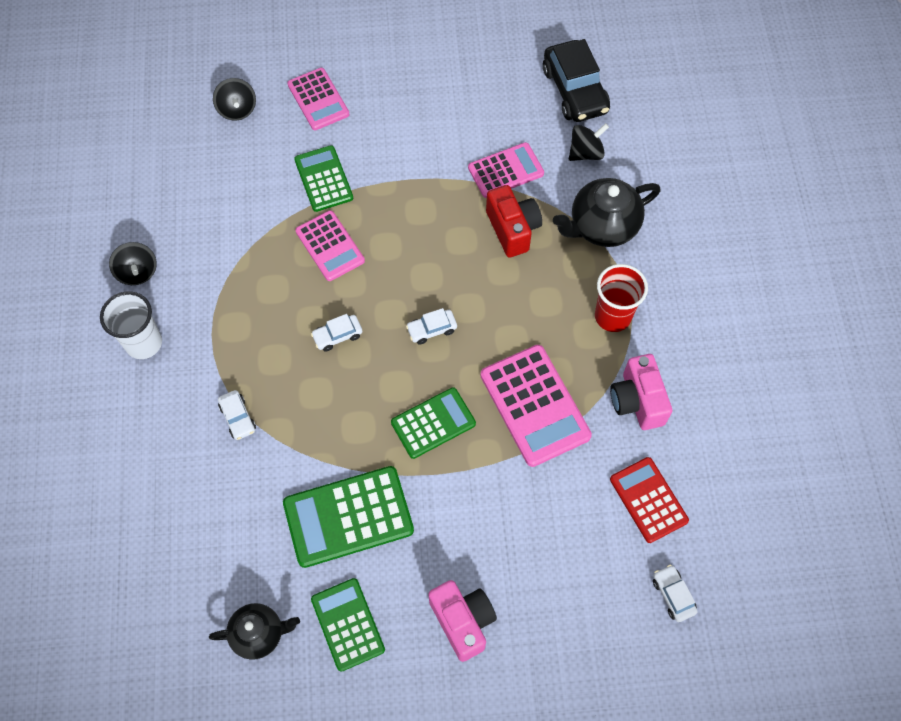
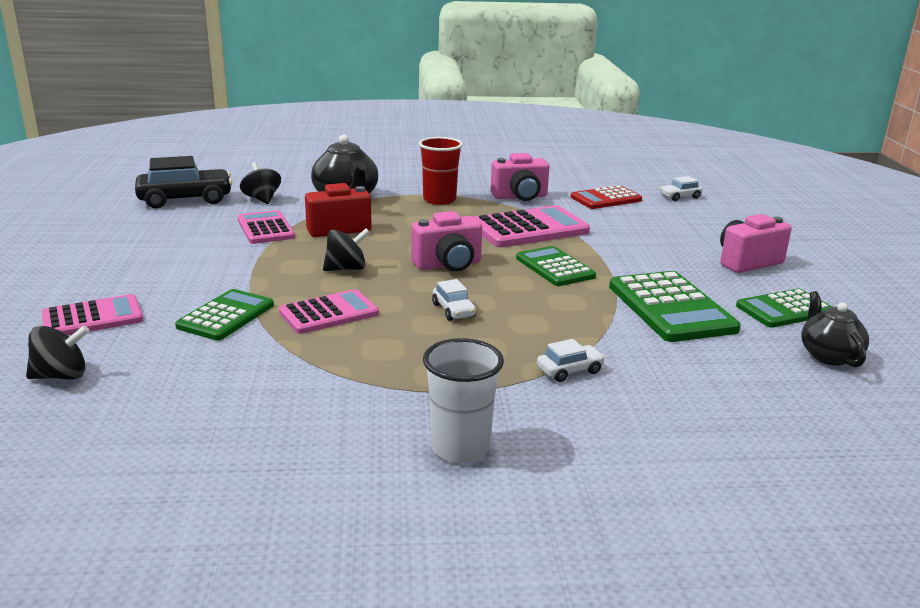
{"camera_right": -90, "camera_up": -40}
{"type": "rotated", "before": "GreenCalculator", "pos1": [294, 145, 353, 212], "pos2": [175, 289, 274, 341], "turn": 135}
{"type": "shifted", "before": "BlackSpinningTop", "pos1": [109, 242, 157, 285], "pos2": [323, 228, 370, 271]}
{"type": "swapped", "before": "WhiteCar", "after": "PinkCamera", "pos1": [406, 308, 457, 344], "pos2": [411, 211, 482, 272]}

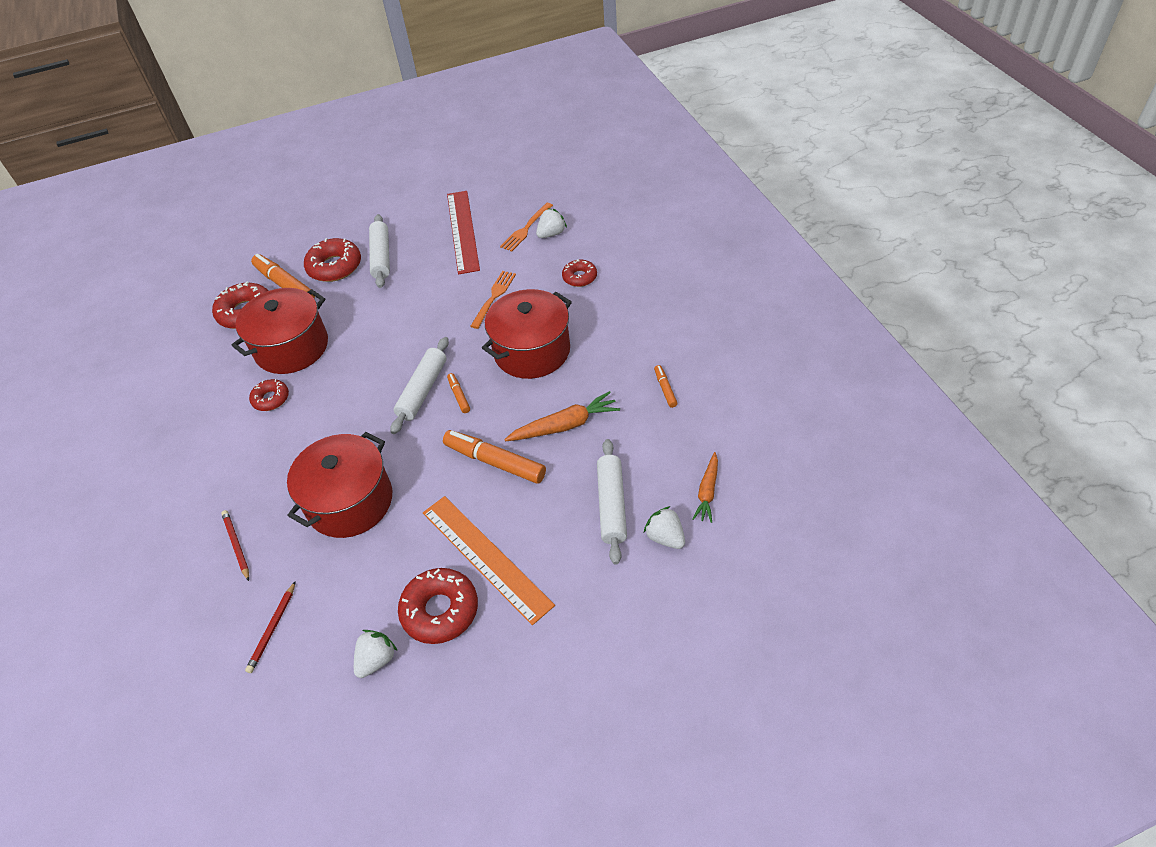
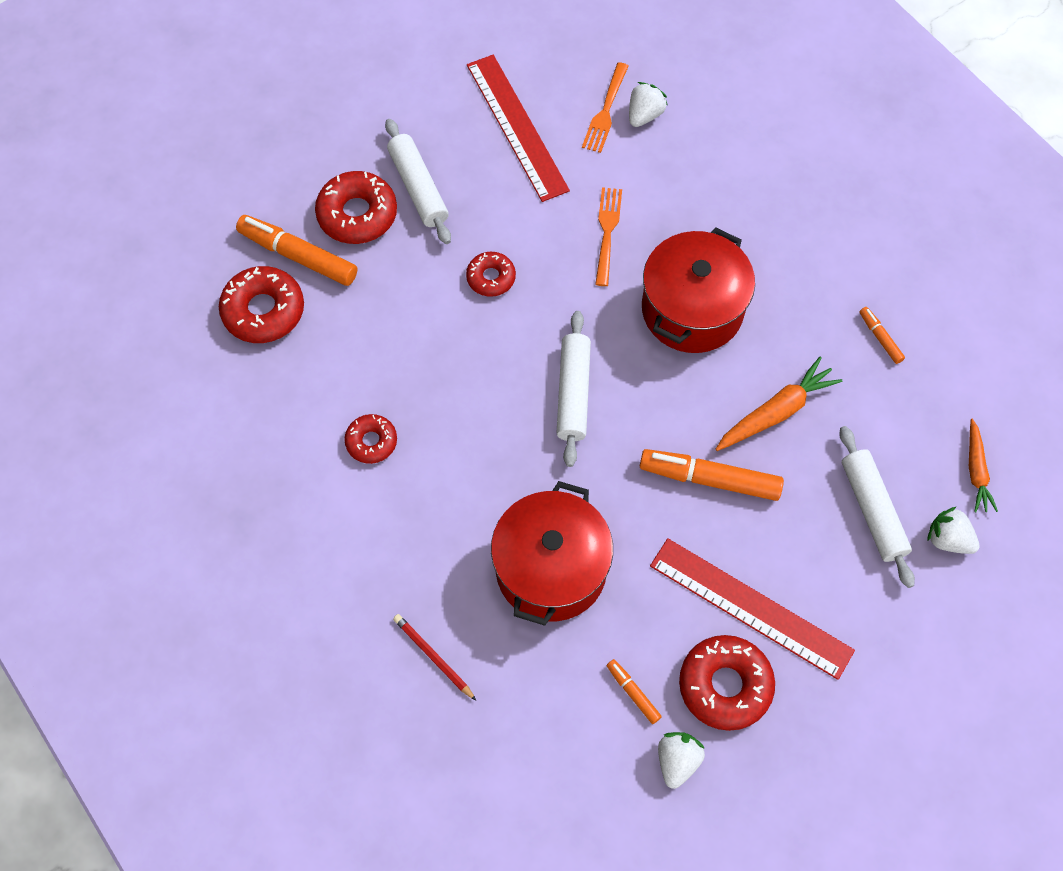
{"camera_right": -20, "camera_up": 15}
{"type": "shifted", "before": "RedDonut", "pos1": [562, 259, 597, 287], "pos2": [466, 252, 516, 297]}
{"type": "gone", "before": "RedPot", "pos1": [231, 288, 328, 374]}
{"type": "shifted", "before": "OrangeMarker", "pos1": [447, 373, 470, 413], "pos2": [607, 659, 662, 724]}
{"type": "repainted", "before": "OrangeRuler", "after": "RedRuler", "pos1": [423, 496, 555, 625], "pos2": [650, 538, 855, 680]}
{"type": "gone", "before": "RedPencil", "pos1": [245, 581, 296, 673]}

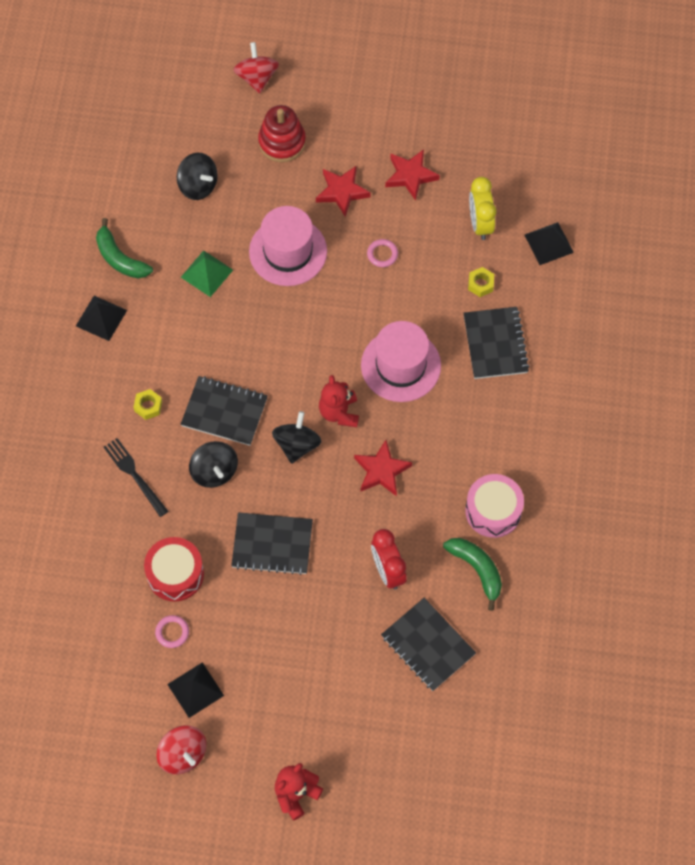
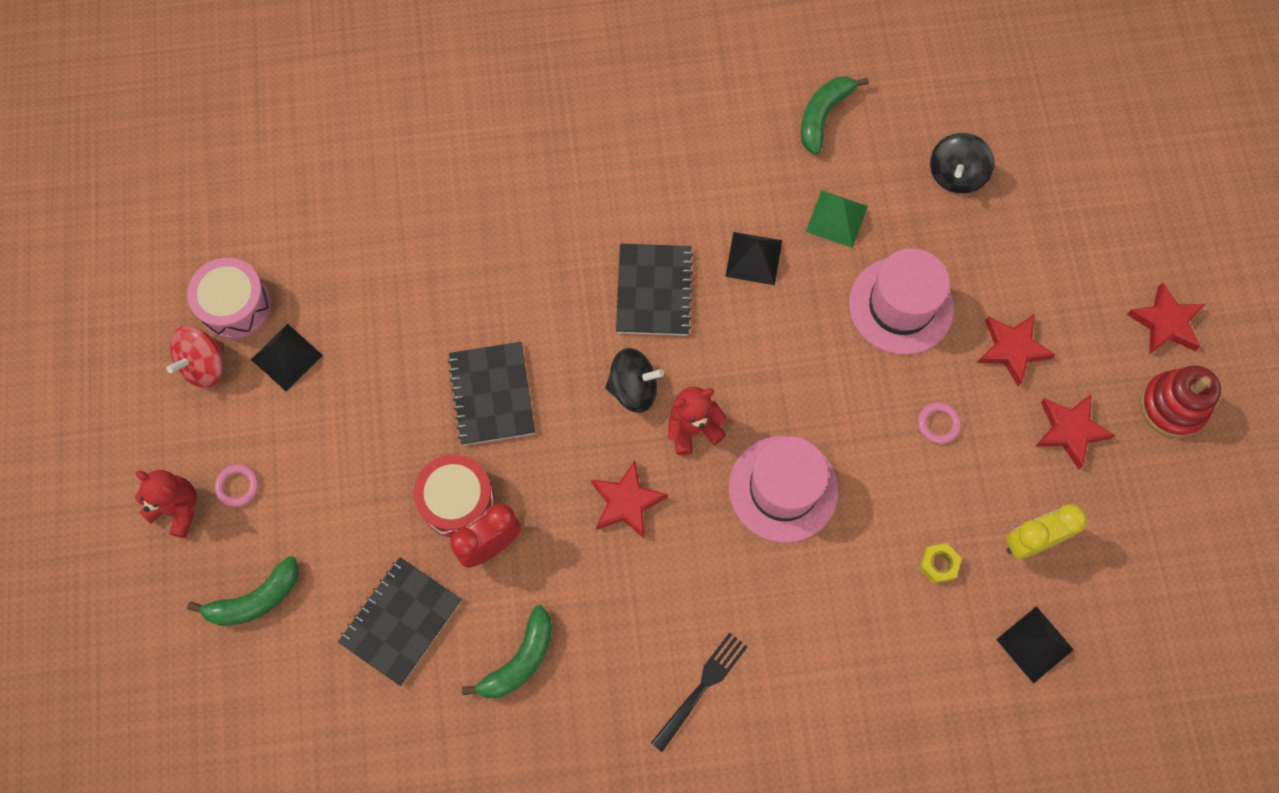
{"camera_right": 75, "camera_up": 5}
{"type": "gone", "before": "RedSpinningTop", "pos1": [233, 42, 279, 93]}
{"type": "shifted", "before": "RedStackingToy", "pos1": [258, 105, 306, 162], "pos2": [1140, 365, 1221, 438]}
{"type": "shifted", "before": "BlackPyramid", "pos1": [76, 296, 127, 341], "pos2": [725, 232, 782, 285]}
{"type": "gone", "before": "BlackNotebook", "pos1": [463, 307, 530, 379]}
{"type": "gone", "before": "YellowNut", "pos1": [133, 389, 162, 420]}
{"type": "shifted", "before": "BlackFork", "pos1": [104, 438, 168, 517], "pos2": [651, 632, 747, 752]}
{"type": "gone", "before": "BlackSpinningTop", "pos1": [189, 441, 238, 488]}
{"type": "shifted", "before": "PinkDrum", "pos1": [465, 474, 524, 538], "pos2": [187, 257, 271, 339]}
{"type": "shifted", "before": "RedDrum", "pos1": [144, 537, 204, 601], "pos2": [414, 455, 495, 537]}
{"type": "shifted", "before": "PinkRing", "pos1": [155, 615, 189, 648], "pos2": [215, 464, 259, 507]}
{"type": "new", "after": "RedStar", "pos2": [1126, 282, 1205, 355]}
{"type": "new", "after": "GreenBanana", "pos2": [187, 556, 299, 626]}

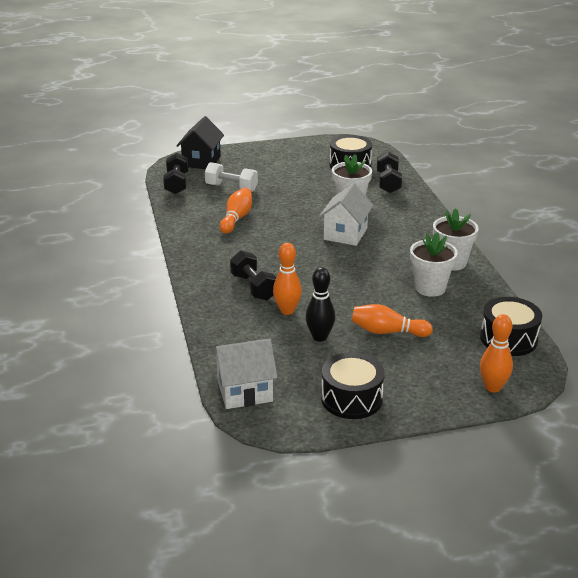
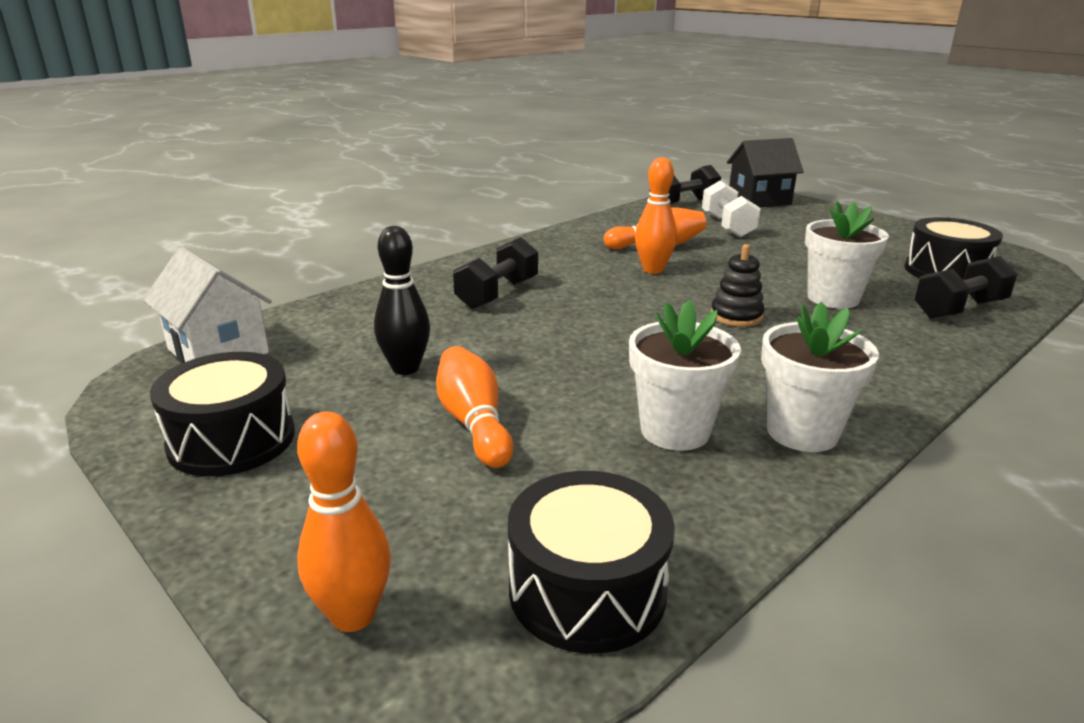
{"camera_right": 60, "camera_up": -5}
{"type": "swapped", "before": "WhiteHouse", "after": "BlackStackingToy", "pos1": [319, 183, 374, 246], "pos2": [711, 244, 765, 327]}
{"type": "shifted", "before": "OrangeBowlingPin", "pos1": [273, 243, 302, 315], "pos2": [635, 157, 677, 274]}

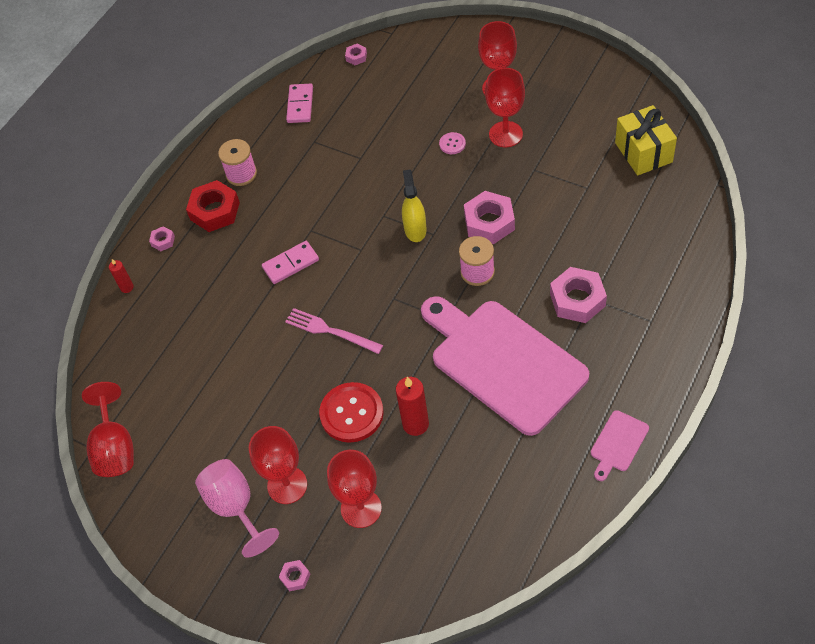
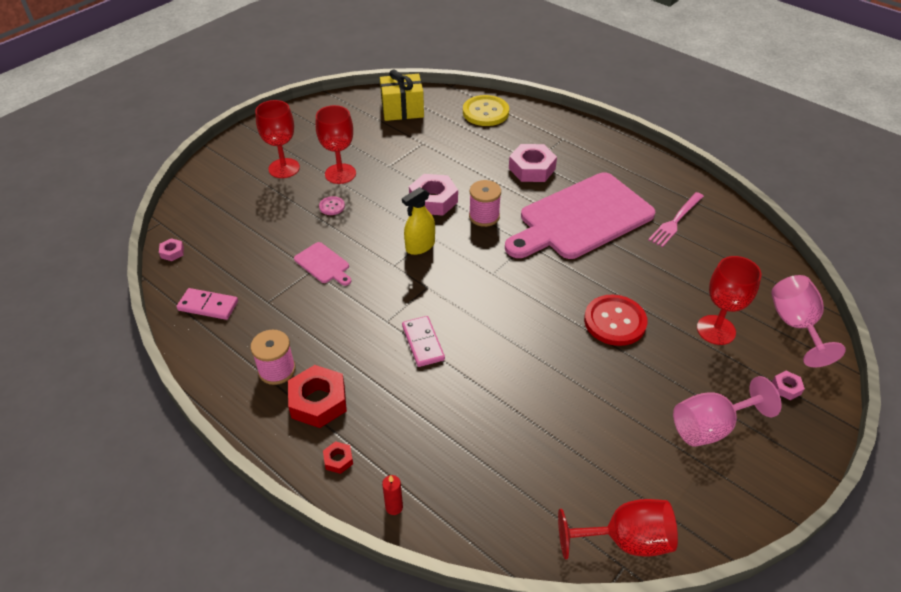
{"camera_right": -85, "camera_up": -10}
{"type": "rotated", "before": "YellowSprayBottle", "pos1": [402, 170, 427, 242], "pos2": [402, 187, 435, 255], "turn": -45}
{"type": "repainted", "before": "PinkNut", "after": "RedNut", "pos1": [149, 226, 175, 251], "pos2": [323, 441, 353, 474]}
{"type": "shifted", "before": "PinkFork", "pos1": [285, 308, 383, 354], "pos2": [648, 192, 704, 247]}
{"type": "gone", "before": "RedCandle", "pos1": [396, 377, 429, 436]}
{"type": "shifted", "before": "PinkCuttingBoard", "pos1": [591, 410, 649, 481], "pos2": [294, 242, 351, 286]}
{"type": "gone", "before": "RedGoblet", "pos1": [249, 426, 307, 504]}
{"type": "new", "after": "YellowButton", "pos2": [463, 95, 509, 126]}
{"type": "new", "after": "PinkGoblet", "pos2": [771, 275, 846, 367]}

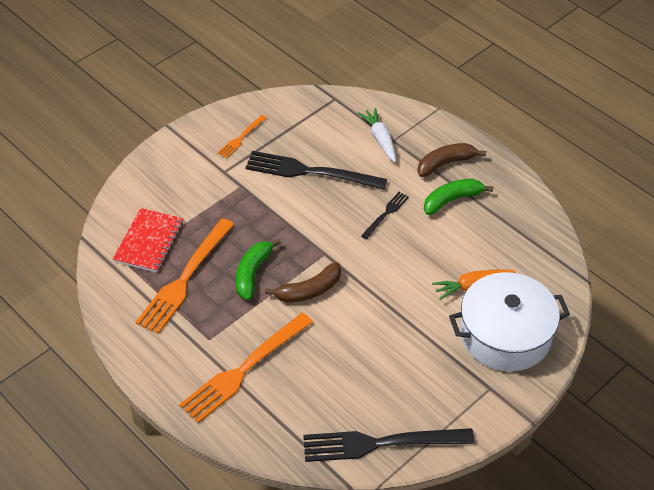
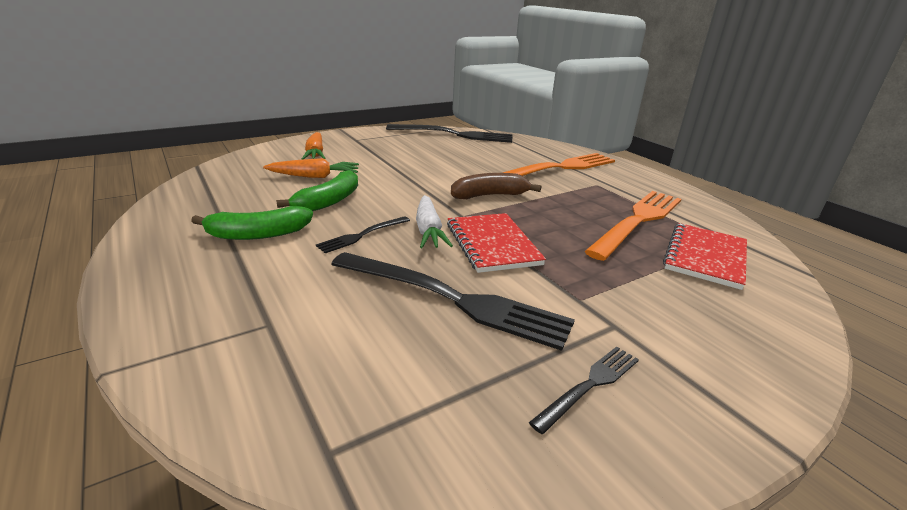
{"camera_right": -170, "camera_up": -20}
{"type": "shifted", "before": "WhiteCarrot", "pos1": [358, 108, 396, 162], "pos2": [416, 195, 453, 248]}
{"type": "repainted", "before": "OrangeFork", "after": "BlackFork", "pos1": [217, 115, 267, 158], "pos2": [529, 346, 639, 434]}
{"type": "gone", "before": "BrownBanana", "pos1": [417, 143, 486, 177]}
{"type": "shifted", "before": "GreenBanana", "pos1": [236, 238, 281, 300], "pos2": [276, 170, 358, 211]}
{"type": "swapped", "before": "WhitePot", "after": "OrangeCarrot", "pos1": [449, 272, 570, 372], "pos2": [302, 132, 326, 160]}
{"type": "new", "after": "RedNotebook", "pos2": [447, 213, 546, 273]}

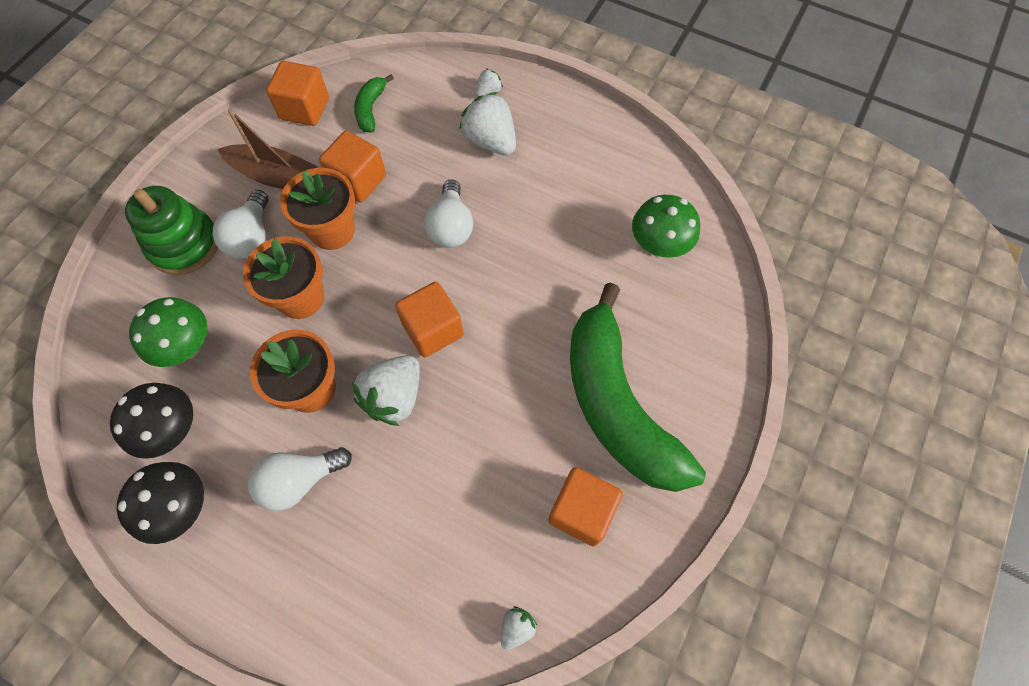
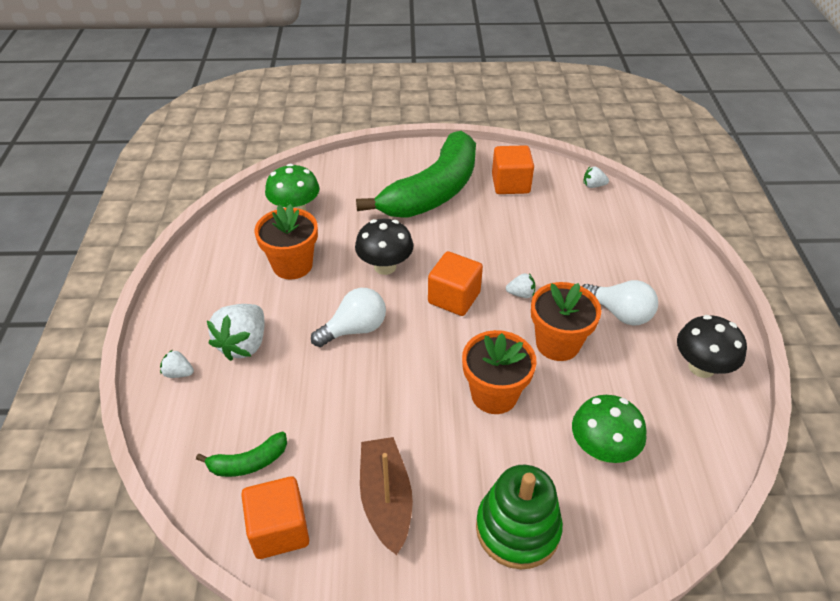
{"camera_right": -120, "camera_up": -20}
{"type": "gone", "before": "OrangeCube", "pos1": [319, 131, 386, 203]}
{"type": "shifted", "before": "OrangeFlowerPot", "pos1": [280, 168, 355, 250], "pos2": [254, 204, 318, 280]}
{"type": "gone", "before": "WhiteLightBulb", "pos1": [213, 190, 268, 259]}
{"type": "scaled", "before": "WhiteStrawberry", "pos1": [352, 355, 420, 426], "pos2": [506, 273, 536, 298], "scale": 0.49}
{"type": "shifted", "before": "BlackMushroom", "pos1": [110, 383, 193, 459], "pos2": [355, 219, 414, 275]}

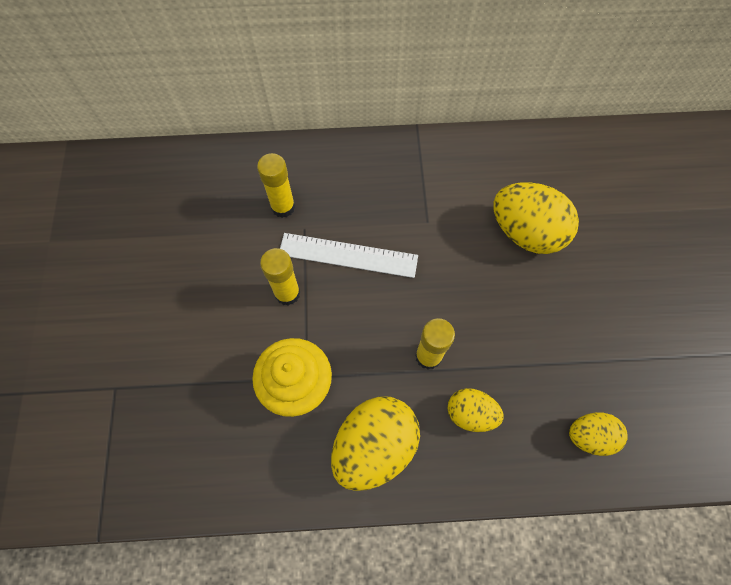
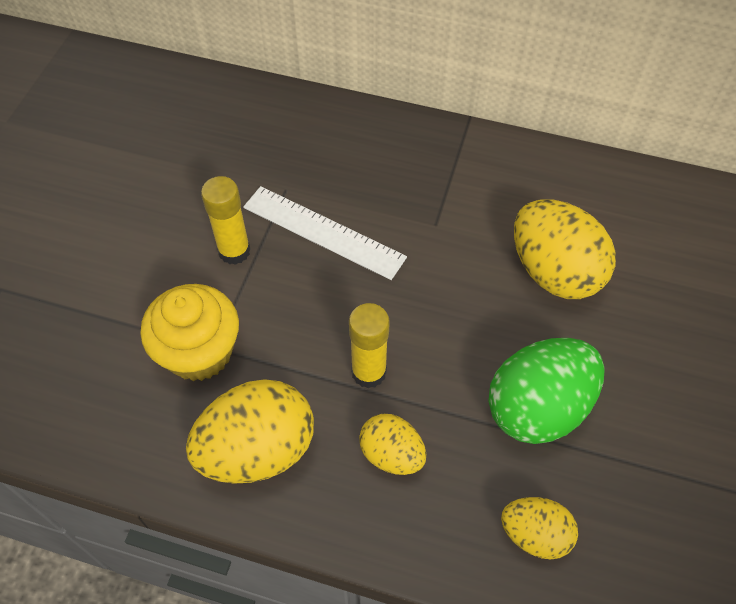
{"camera_right": 20, "camera_up": -10}
{"type": "gone", "before": "YellowGlueStick", "pos1": [257, 153, 295, 218]}
{"type": "new", "after": "GreenEgg", "pos2": [488, 338, 604, 444]}

